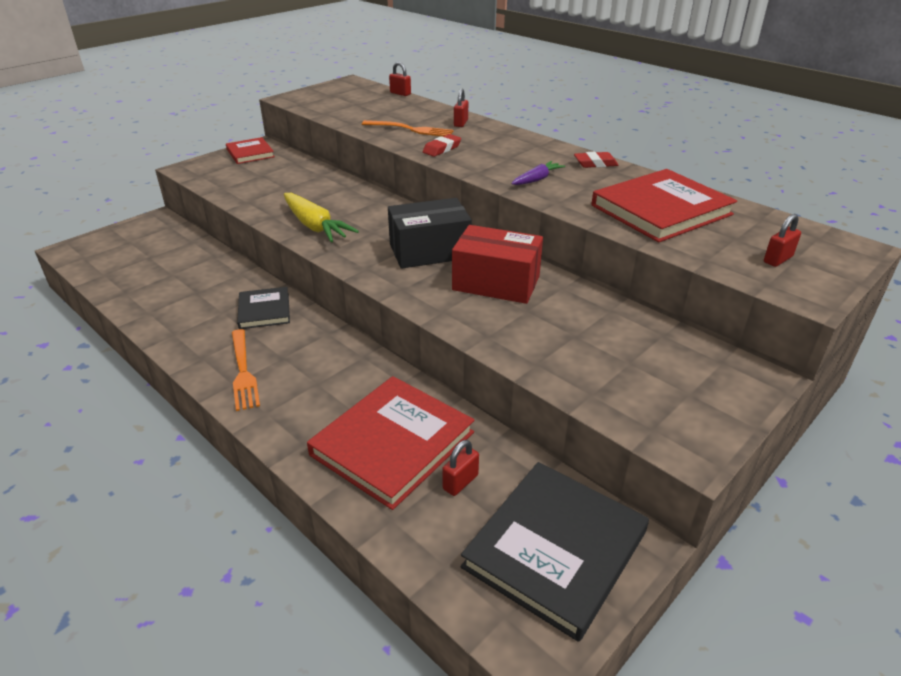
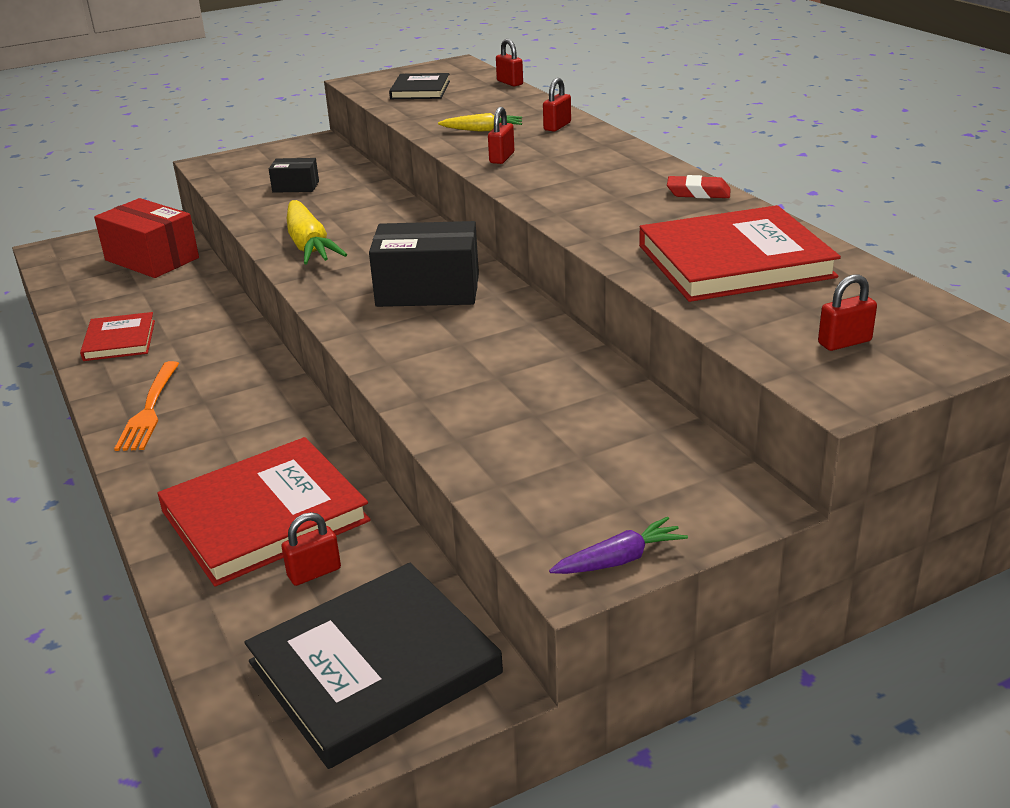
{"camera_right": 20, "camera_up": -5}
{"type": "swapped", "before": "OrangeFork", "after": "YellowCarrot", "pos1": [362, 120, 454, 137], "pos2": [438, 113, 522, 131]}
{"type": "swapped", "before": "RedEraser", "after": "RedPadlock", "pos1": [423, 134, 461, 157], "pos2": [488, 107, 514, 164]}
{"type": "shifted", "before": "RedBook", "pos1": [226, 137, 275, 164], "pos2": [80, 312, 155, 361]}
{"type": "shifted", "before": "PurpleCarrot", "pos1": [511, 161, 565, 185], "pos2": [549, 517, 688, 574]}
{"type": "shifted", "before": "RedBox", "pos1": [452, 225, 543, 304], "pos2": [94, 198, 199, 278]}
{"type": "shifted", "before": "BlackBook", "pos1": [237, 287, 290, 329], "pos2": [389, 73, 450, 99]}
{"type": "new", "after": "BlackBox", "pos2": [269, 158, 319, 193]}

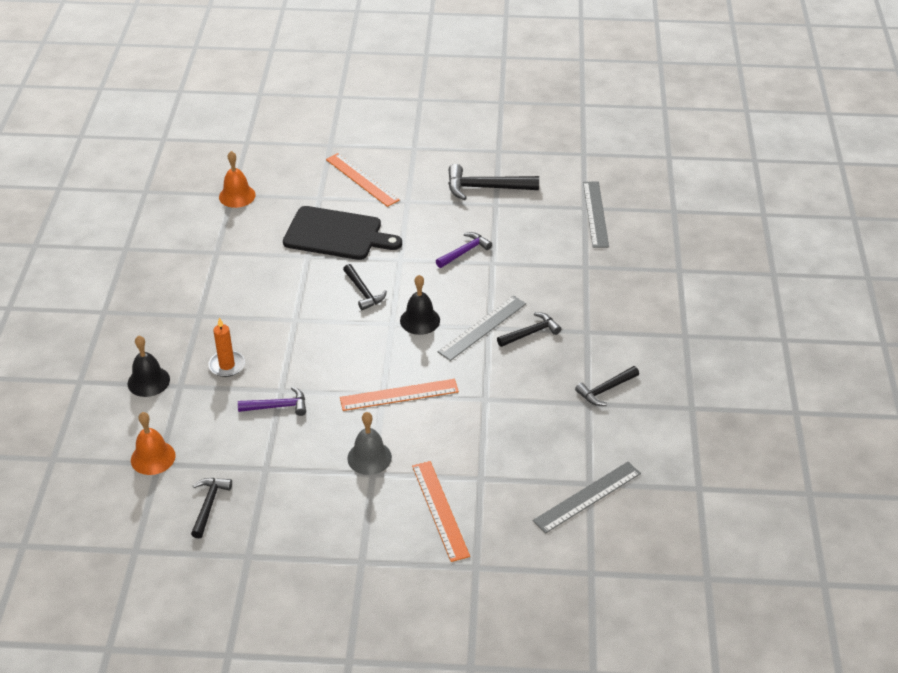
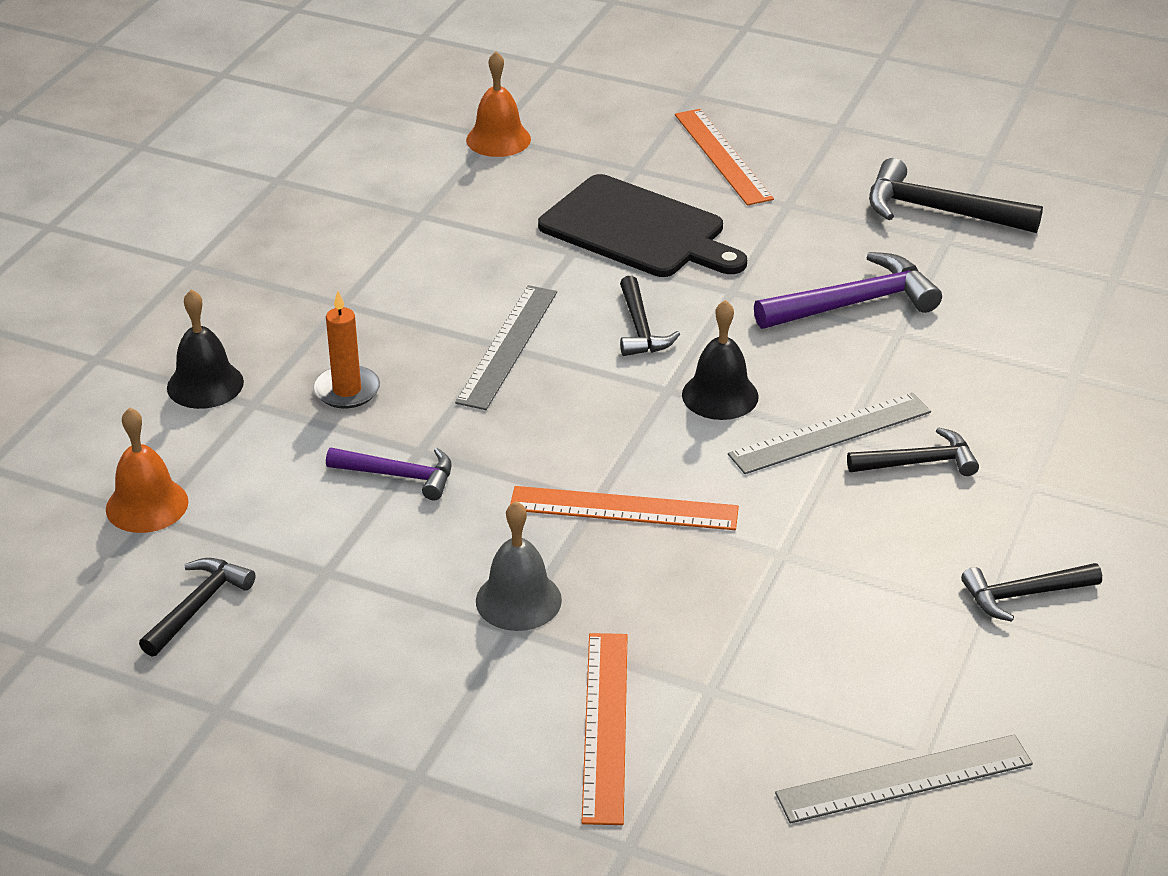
{"camera_right": 20, "camera_up": -5}
{"type": "shifted", "before": "GreyRuler", "pos1": [583, 182, 609, 248], "pos2": [455, 285, 557, 410]}
{"type": "scaled", "before": "PurpleHammer", "pos1": [436, 232, 492, 268], "pos2": [754, 252, 942, 329], "scale": 1.6}

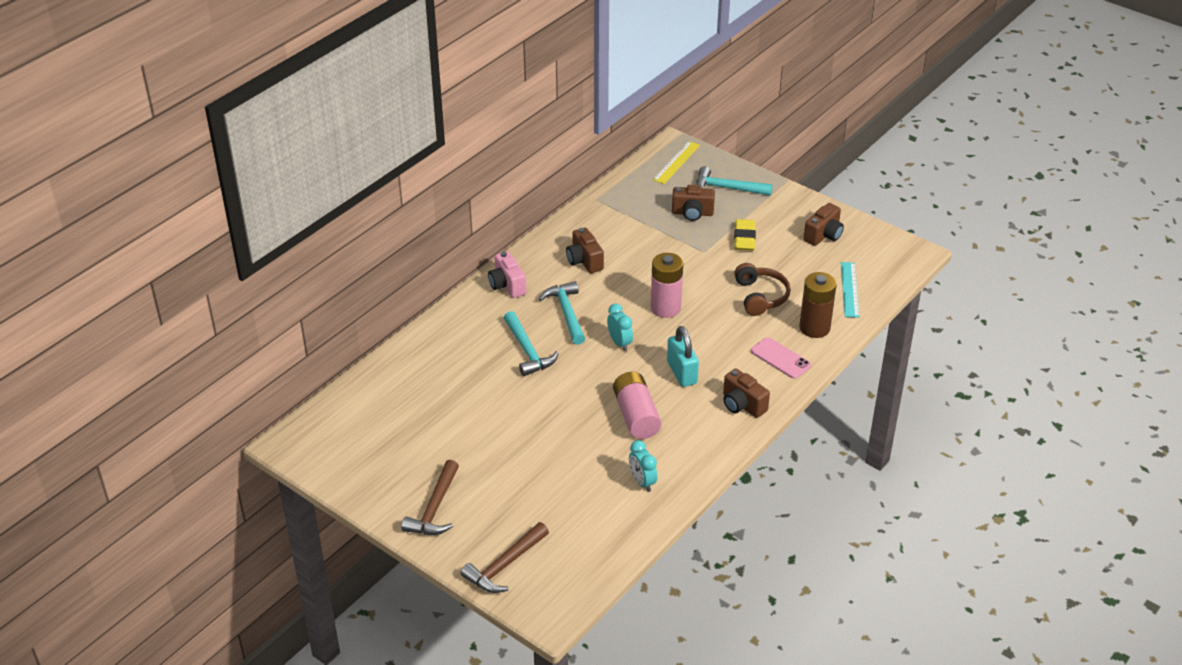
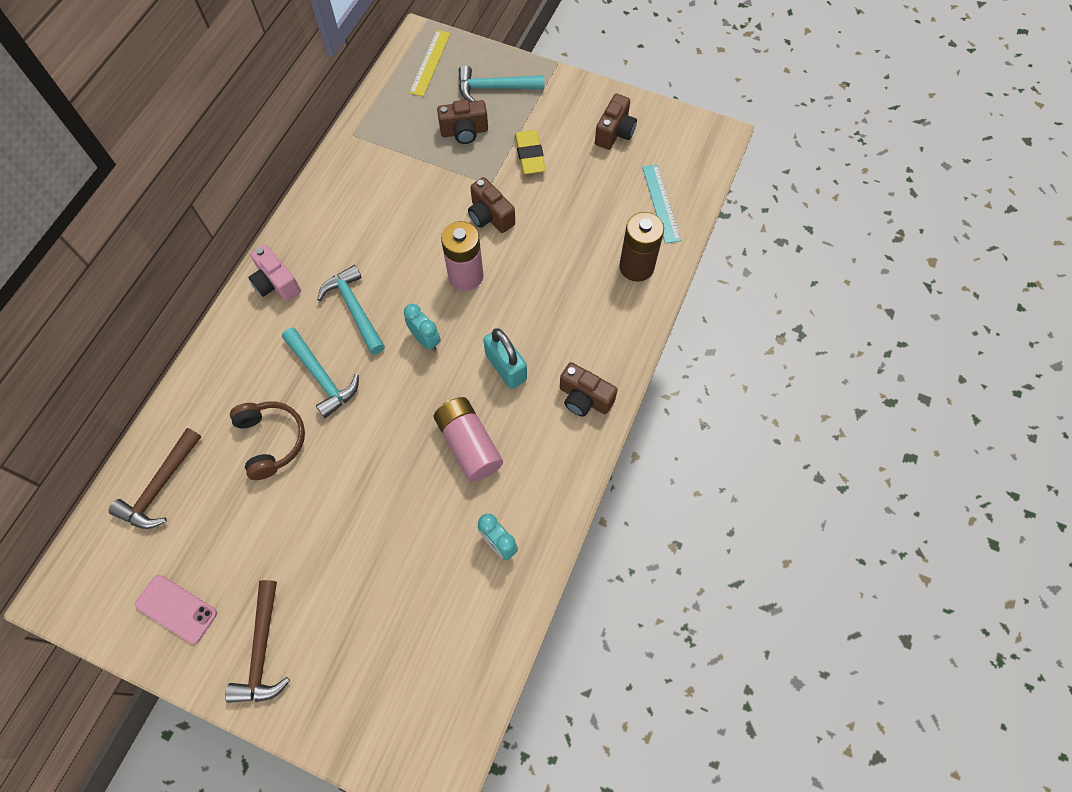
{"camera_right": -15, "camera_up": 25}
{"type": "shifted", "before": "BrownCamera", "pos1": [566, 228, 604, 273], "pos2": [468, 177, 515, 233]}
{"type": "shifted", "before": "BrownHeadphones", "pos1": [734, 263, 791, 316], "pos2": [230, 402, 305, 480]}
{"type": "shifted", "before": "PinkPhone", "pos1": [751, 337, 811, 379], "pos2": [135, 575, 217, 644]}
{"type": "shifted", "before": "BrownHammer", "pos1": [460, 522, 549, 593], "pos2": [109, 428, 201, 529]}

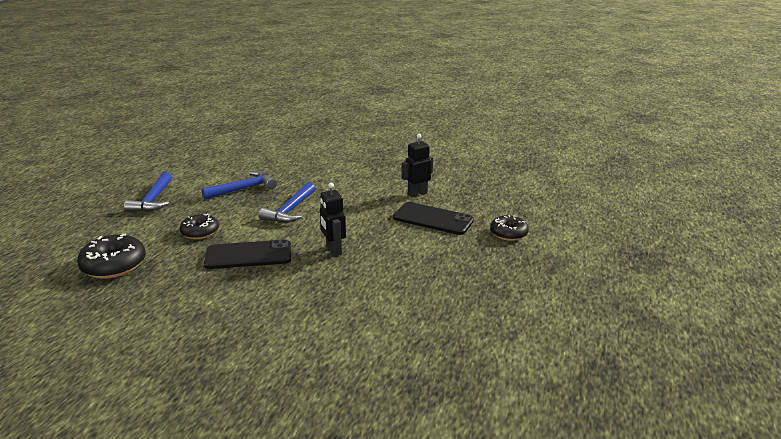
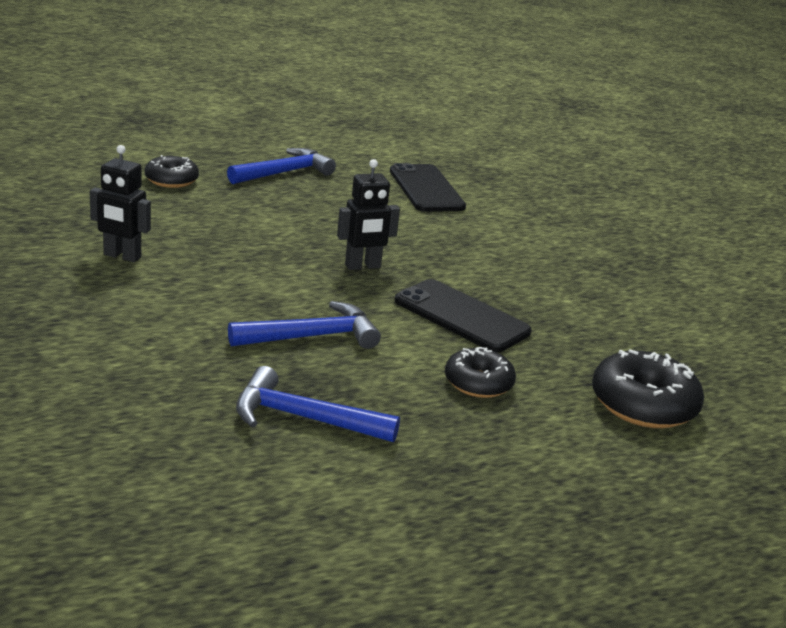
{"camera_right": -135, "camera_up": 0}
{"type": "shifted", "before": "BlueHammer", "pos1": [124, 172, 172, 212], "pos2": [227, 148, 336, 184]}
{"type": "rotated", "before": "BlackRobot", "pos1": [320, 183, 346, 257], "pos2": [337, 159, 400, 270], "turn": 45}
{"type": "shifted", "before": "BlackPhone", "pos1": [393, 202, 474, 235], "pos2": [390, 163, 466, 212]}

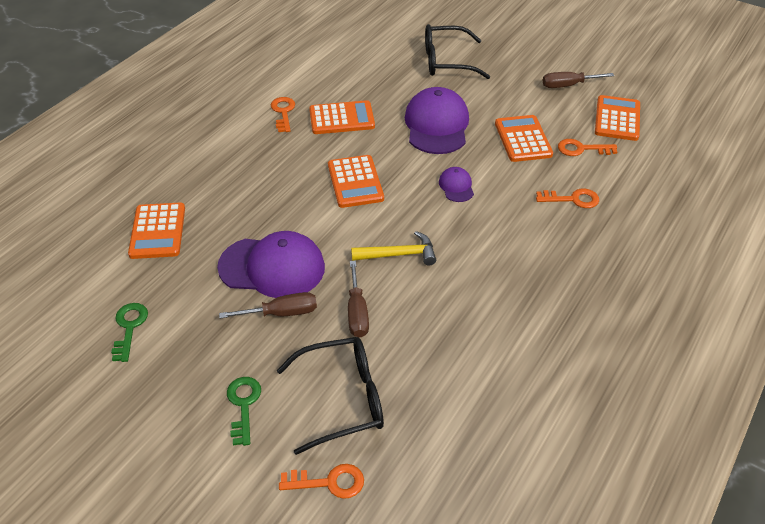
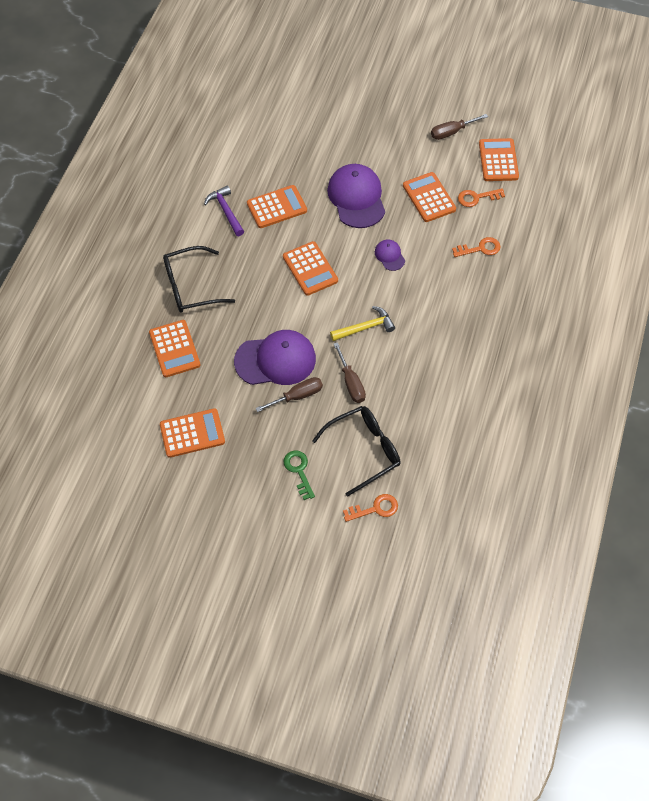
{"camera_right": -15, "camera_up": 15}
{"type": "shifted", "before": "BlackGlasses", "pos1": [425, 24, 490, 79], "pos2": [163, 246, 235, 313]}
{"type": "swapped", "before": "OrangeKey", "after": "PurpleHammer", "pos1": [271, 97, 295, 132], "pos2": [204, 185, 244, 236]}
{"type": "swapped", "before": "GreenKey", "after": "OrangeCalculator", "pos1": [111, 303, 148, 362], "pos2": [160, 408, 225, 458]}

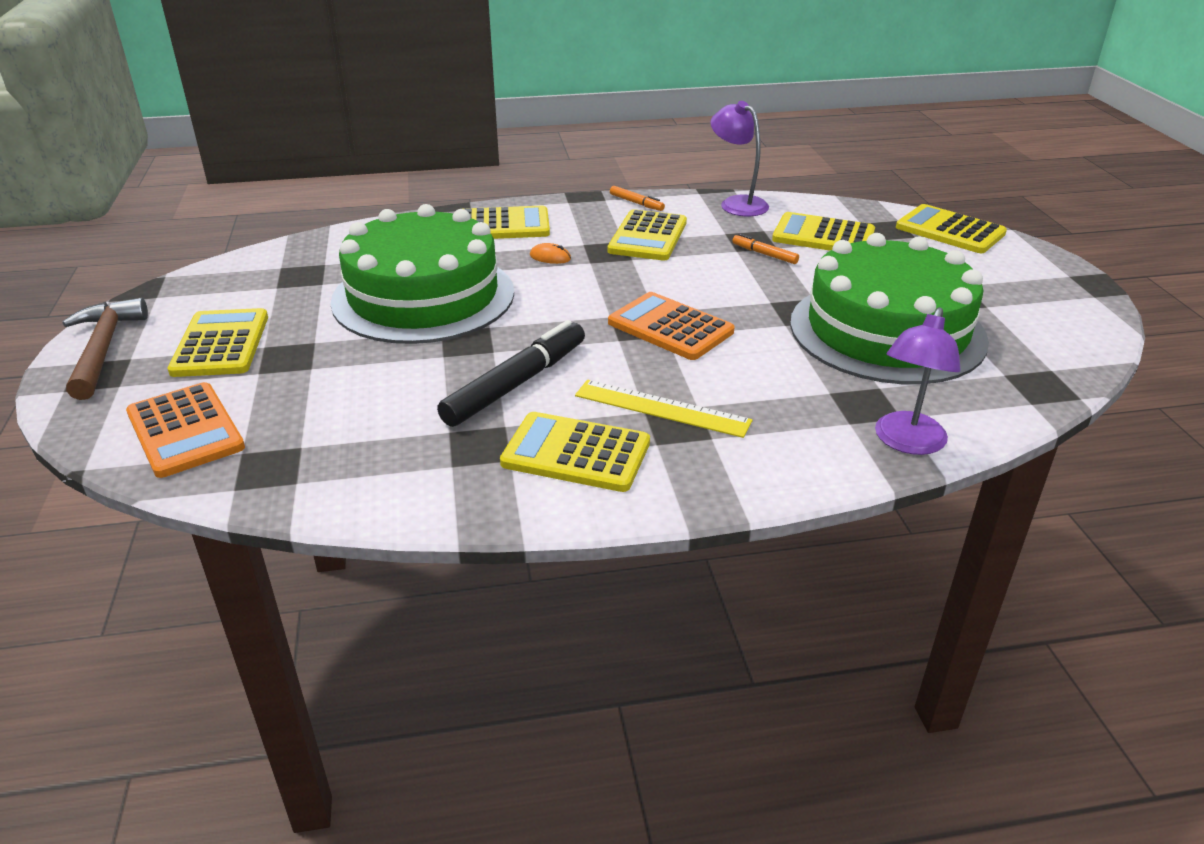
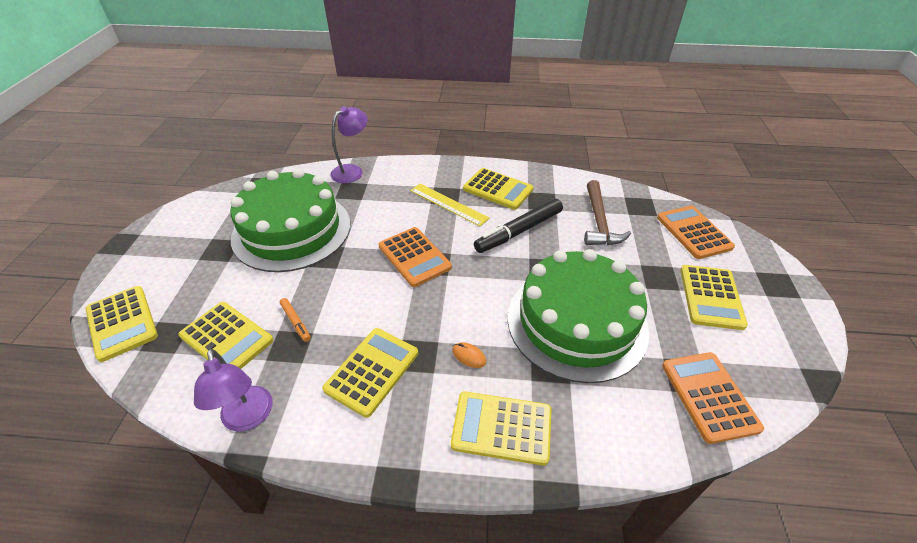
{"camera_right": -165, "camera_up": 10}
{"type": "gone", "before": "OrangeMarker", "pos1": [610, 186, 665, 211]}
{"type": "shifted", "before": "BrownHammer", "pos1": [62, 298, 148, 400], "pos2": [584, 180, 631, 245]}
{"type": "new", "after": "OrangeCalculator", "pos2": [662, 352, 764, 444]}

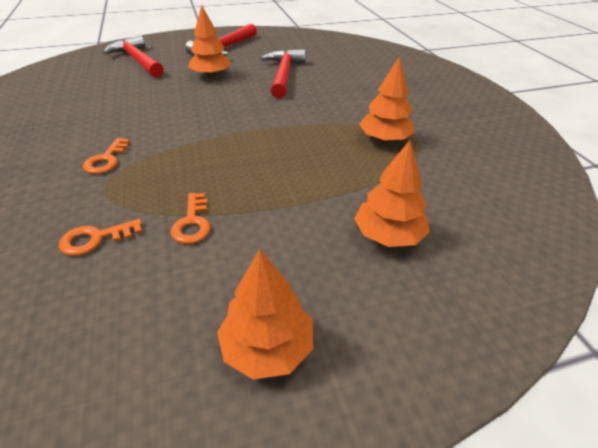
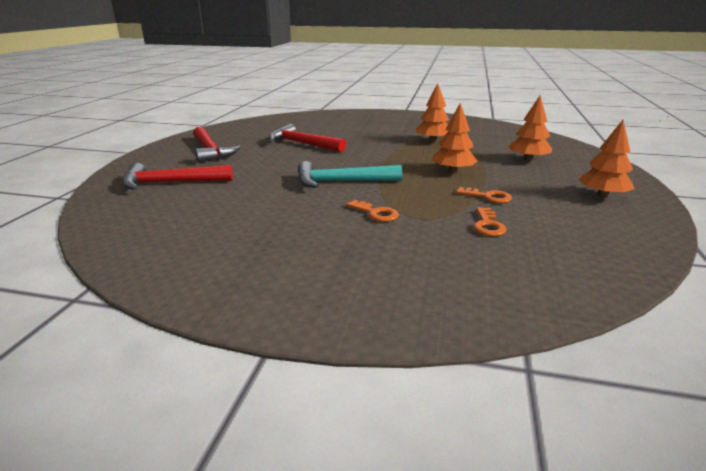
{"camera_right": -60, "camera_up": -15}
{"type": "shifted", "before": "OrangeTree", "pos1": [188, 5, 232, 77], "pos2": [432, 103, 478, 173]}
{"type": "new", "after": "TurquoiseHammer", "pos2": [298, 161, 402, 188]}

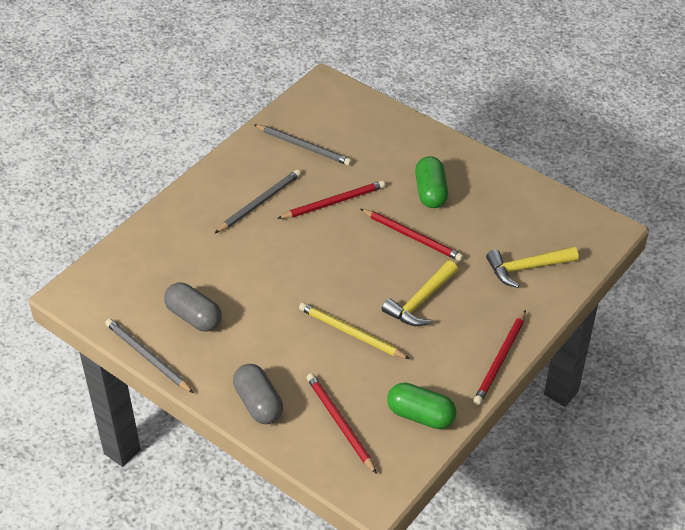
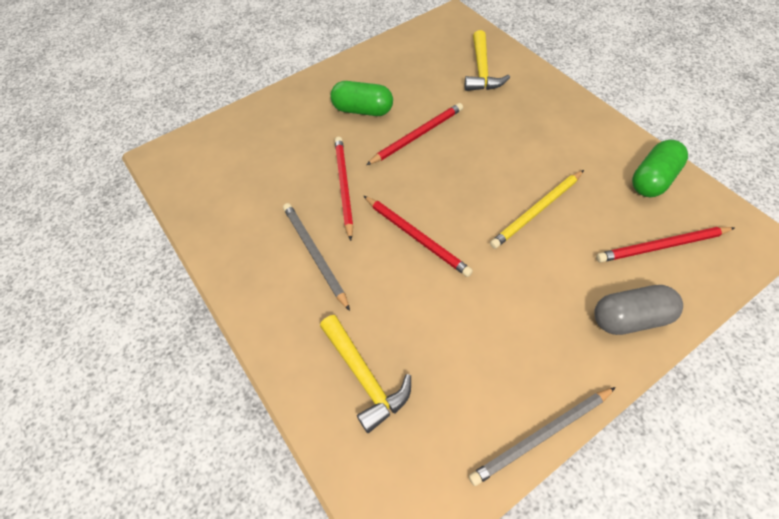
{"camera_right": -70, "camera_up": 10}
{"type": "gone", "before": "GreyPencil", "pos1": [253, 124, 352, 166]}
{"type": "shifted", "before": "YellowHammer", "pos1": [382, 261, 458, 326], "pos2": [320, 315, 411, 433]}
{"type": "gone", "before": "GreyCapsule", "pos1": [164, 282, 222, 332]}
{"type": "shifted", "before": "RedPencil", "pos1": [473, 310, 526, 405], "pos2": [364, 196, 473, 277]}

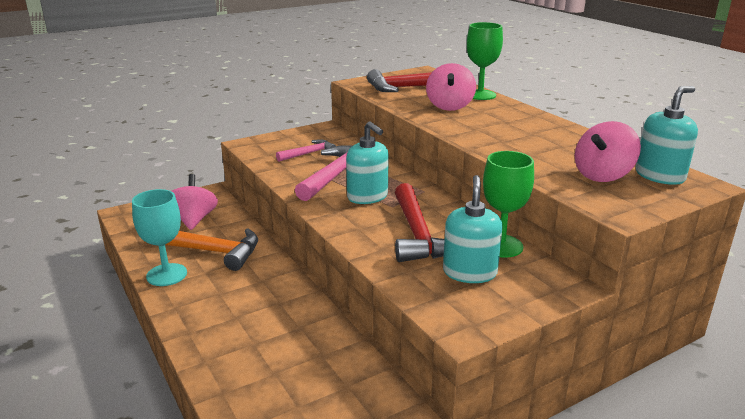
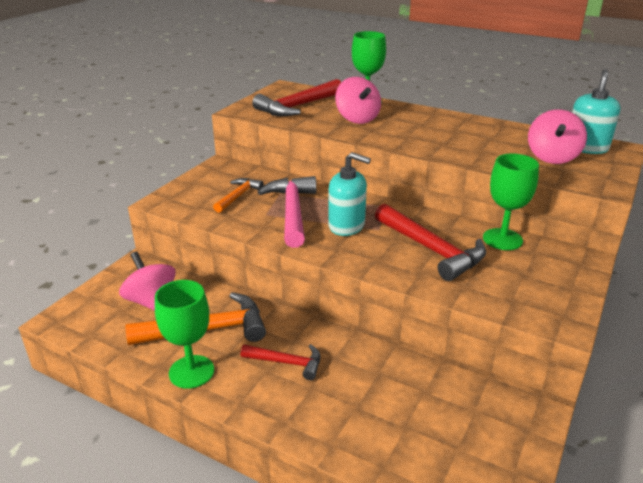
{"camera_right": -30, "camera_up": 5}
{"type": "repainted", "before": "PinkHammer", "after": "OrangeHammer", "pos1": [276, 139, 336, 162], "pos2": [213, 178, 264, 213]}
{"type": "gone", "before": "TurquoiseSoapDispenser", "pos1": [443, 175, 503, 283]}
{"type": "repainted", "before": "TurquoiseGoblet", "after": "GreenGoblet", "pos1": [132, 189, 187, 286], "pos2": [155, 280, 214, 389]}
{"type": "new", "after": "RedHammer", "pos2": [241, 344, 321, 380]}

